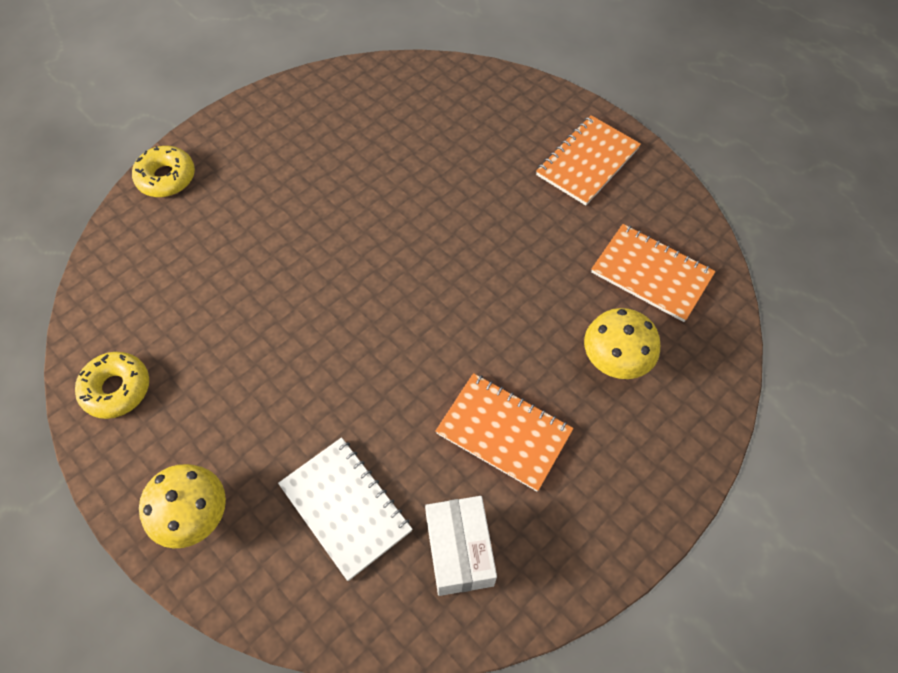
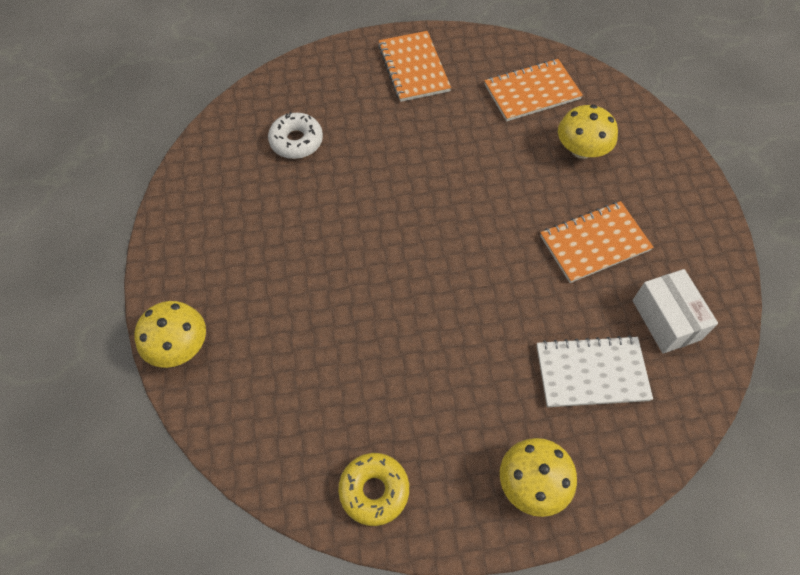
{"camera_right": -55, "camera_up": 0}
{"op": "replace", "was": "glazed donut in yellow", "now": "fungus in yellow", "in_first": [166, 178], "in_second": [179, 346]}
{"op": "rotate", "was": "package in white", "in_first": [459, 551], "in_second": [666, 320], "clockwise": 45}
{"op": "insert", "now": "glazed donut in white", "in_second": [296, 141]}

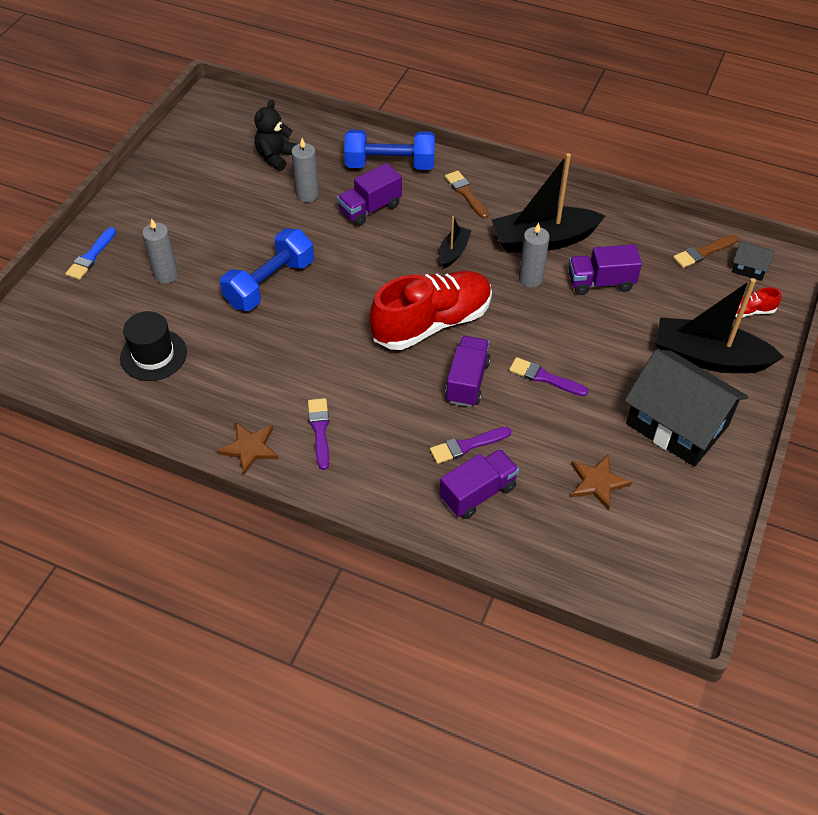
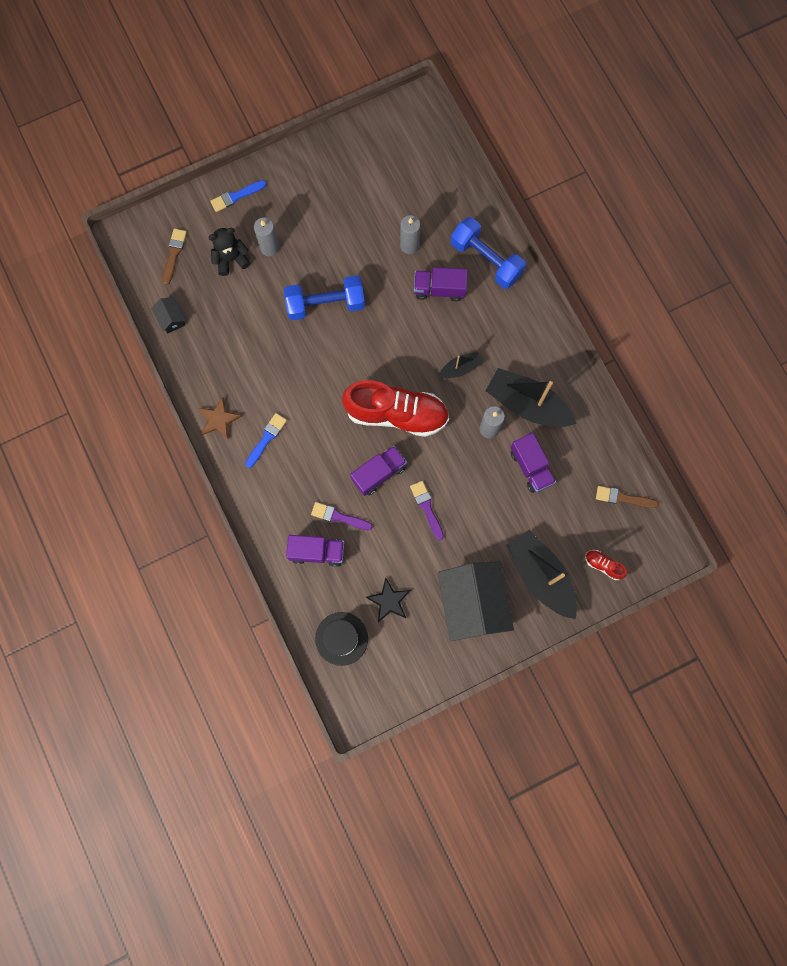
{"camera_right": 40, "camera_up": 25}
{"op": "move", "was": "top hat in black", "in_first": [153, 355], "in_second": [341, 638]}
{"op": "move", "was": "teddy in black", "in_first": [276, 157], "in_second": [231, 259]}
{"op": "recolor", "was": "brush in violet", "now": "brush in cobalt", "in_first": [320, 430], "in_second": [266, 438]}
{"op": "move", "was": "brush in dark brown", "in_first": [466, 193], "in_second": [174, 254]}
{"op": "rotate", "was": "lorry in violet", "in_first": [600, 282], "in_second": [531, 467], "clockwise": -150}
{"op": "recolor", "was": "star in dark brown", "now": "star in black", "in_first": [597, 482], "in_second": [389, 601]}
{"op": "move", "was": "toy house in black", "in_first": [749, 268], "in_second": [171, 319]}

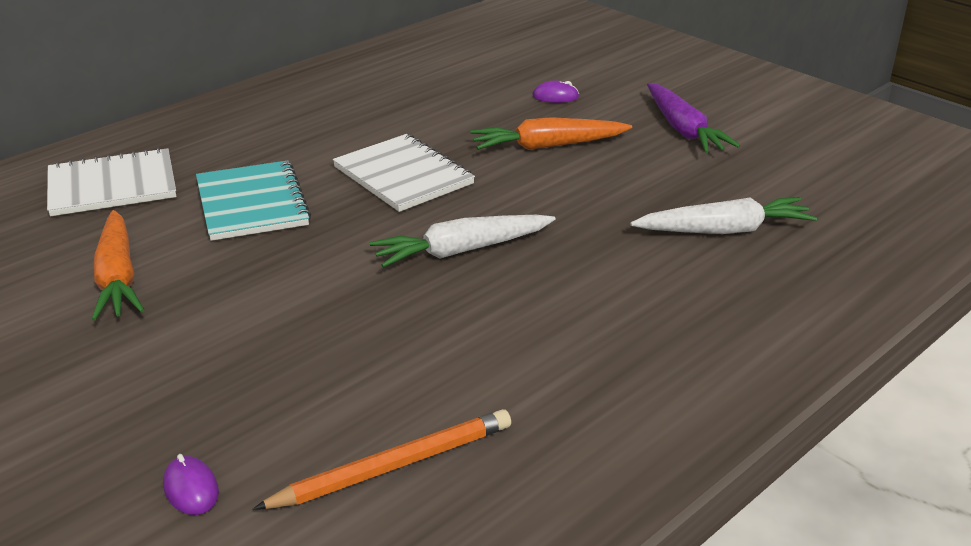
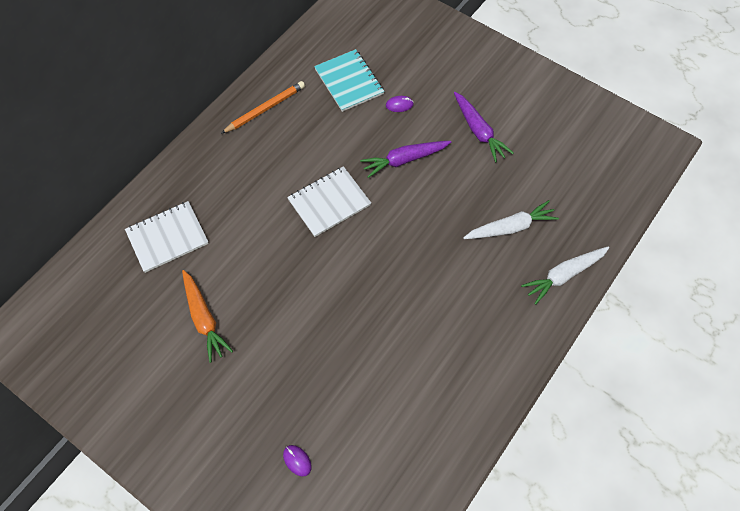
{"camera_right": -10, "camera_up": 30}
{"op": "move", "was": "notebook in aqua", "in_first": [251, 203], "in_second": [349, 82]}
{"op": "move", "was": "lead pencil in orange-coloured", "in_first": [394, 466], "in_second": [265, 109]}
{"op": "rotate", "was": "notebook in white", "in_first": [403, 176], "in_second": [329, 202], "clockwise": -75}
{"op": "move", "was": "root vegetable in white", "in_first": [462, 251], "in_second": [564, 275]}
{"op": "recolor", "was": "root vegetable in orange-coloured", "now": "root vegetable in violet", "in_first": [548, 146], "in_second": [404, 160]}

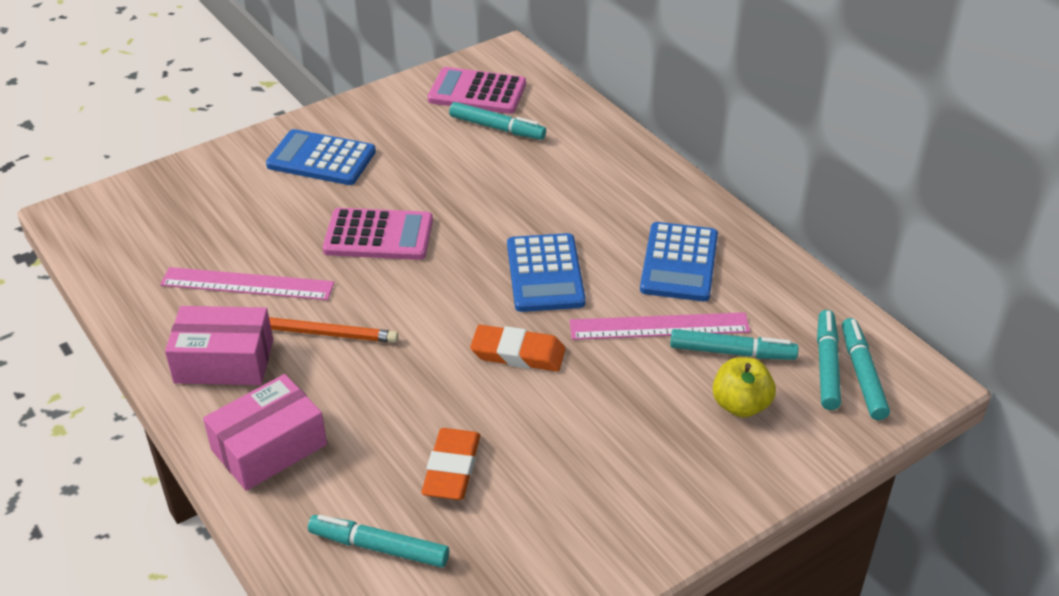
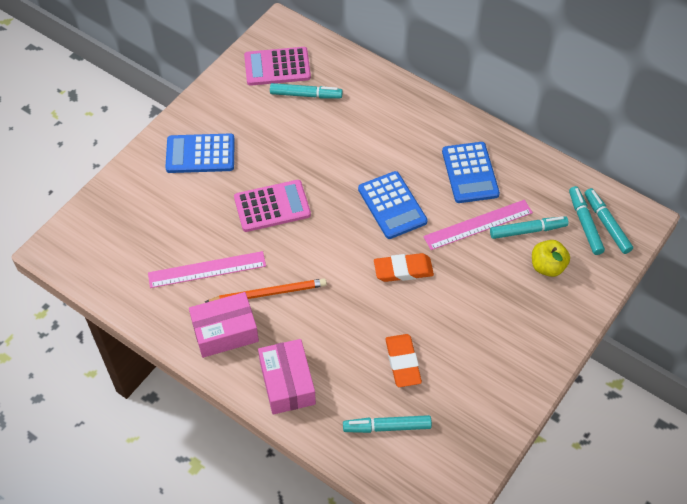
{"camera_right": -20, "camera_up": 15}
{"op": "rotate", "was": "package in pink", "in_first": [269, 447], "in_second": [287, 383], "clockwise": -45}

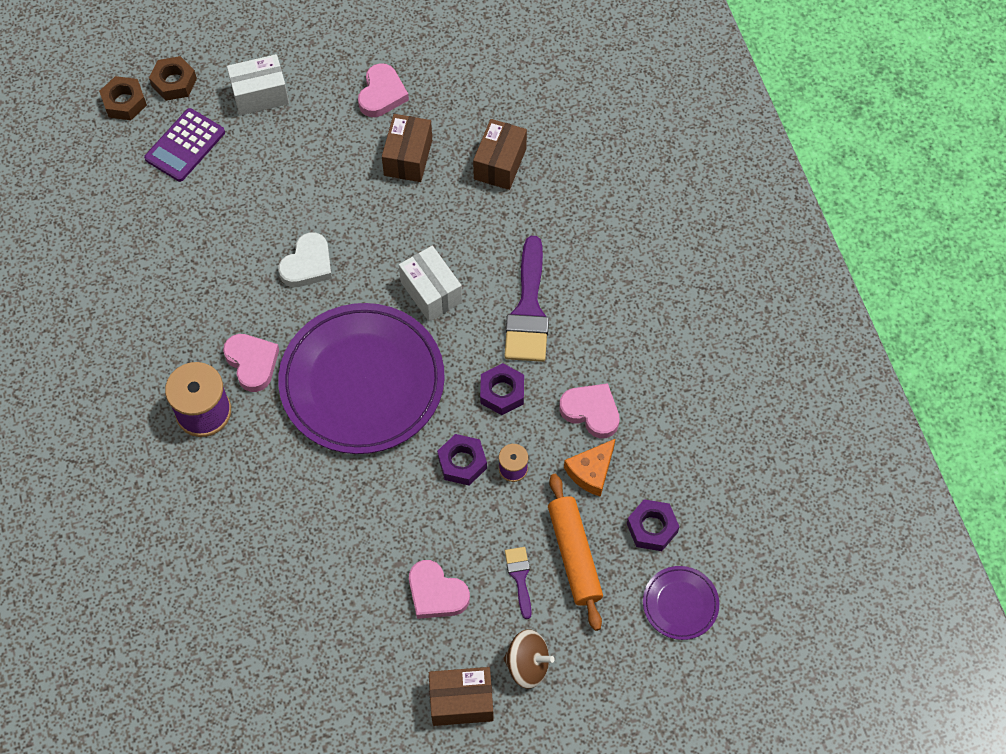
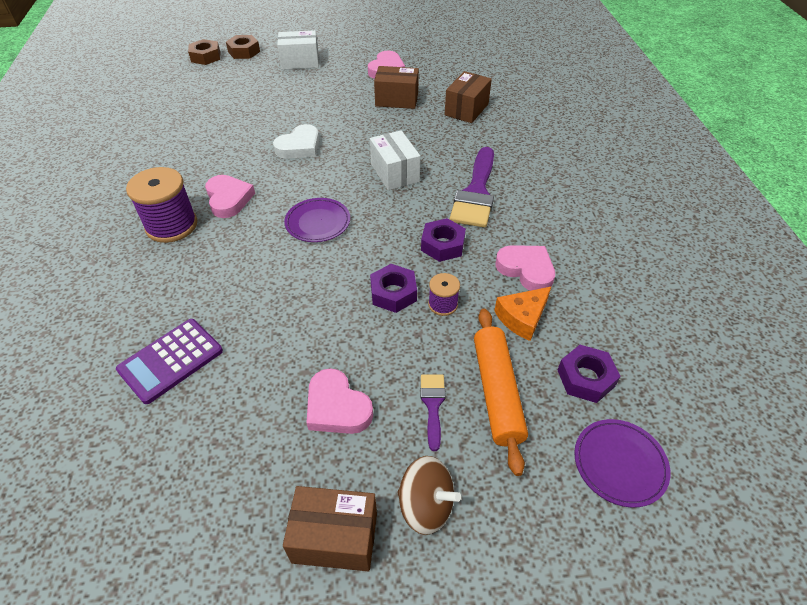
{"camera_right": 10, "camera_up": -15}
{"op": "move", "was": "calculator in violet", "in_first": [185, 145], "in_second": [171, 360]}
{"op": "resize", "was": "flat dish in violet", "in_first": [362, 382], "in_second": [318, 222], "ratio": 0.43}
{"op": "rotate", "was": "package in dark brown", "in_first": [408, 157], "in_second": [396, 100], "clockwise": 75}

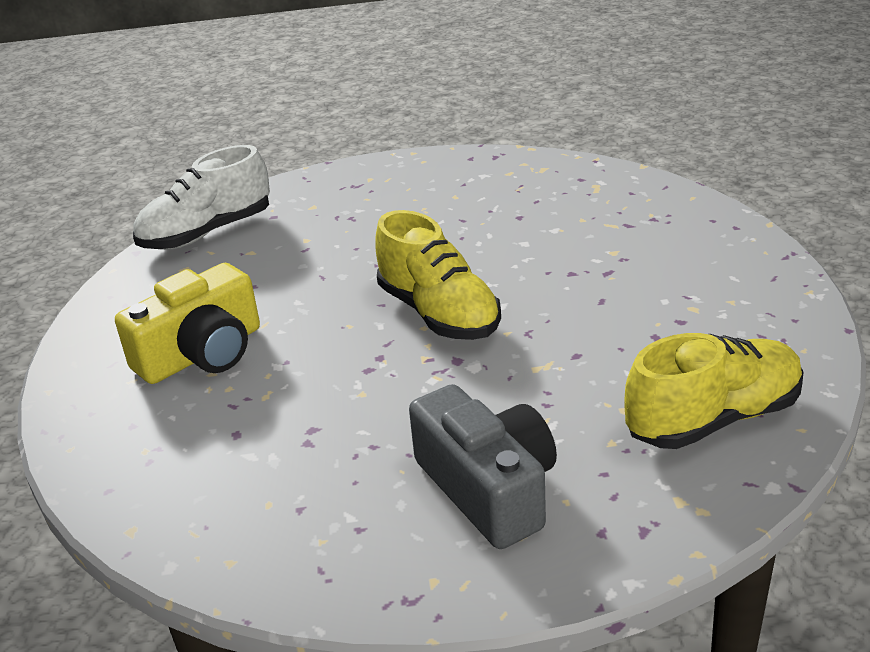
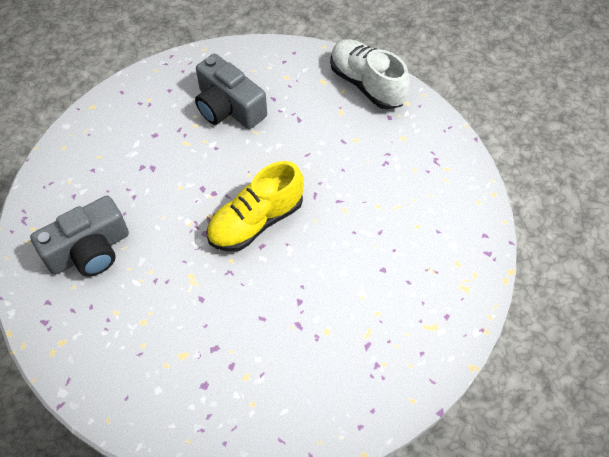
{"camera_right": 85, "camera_up": 25}
{"op": "recolor", "was": "camera in yellow", "now": "camera in grey", "in_first": [202, 353], "in_second": [228, 107]}
{"op": "delete", "was": "lace-up shoe in yellow", "in_first": [713, 419]}

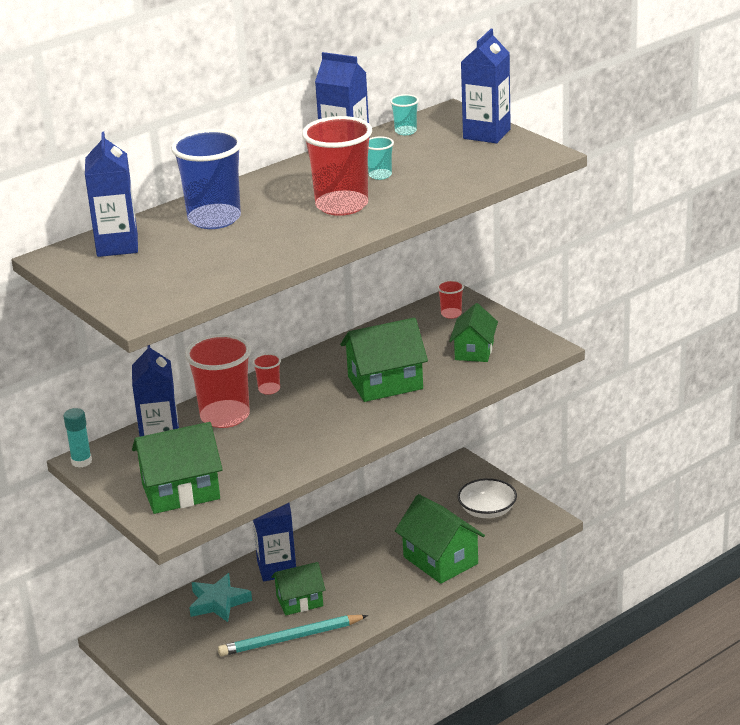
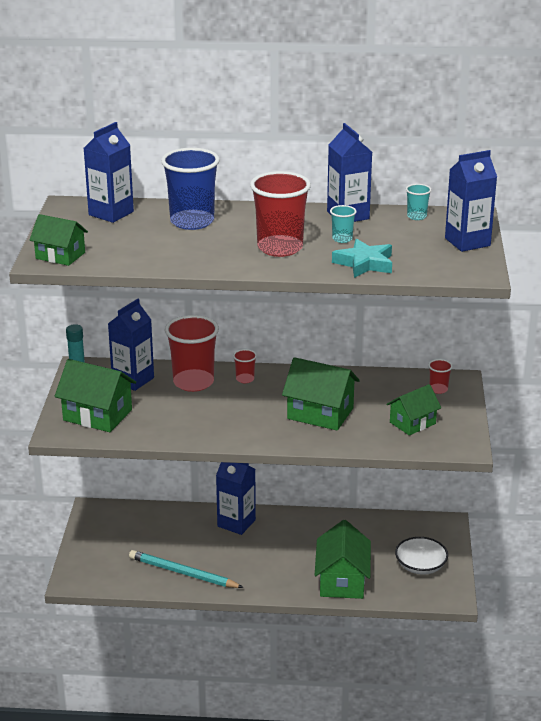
{"camera_right": 40, "camera_up": 0}
{"op": "move", "was": "star in aqua", "in_first": [218, 602], "in_second": [364, 263]}
{"op": "move", "was": "toy house in emerald", "in_first": [299, 601], "in_second": [60, 255]}

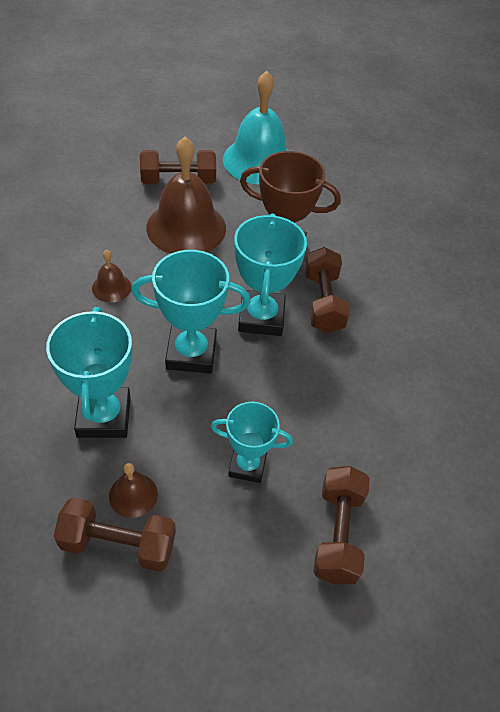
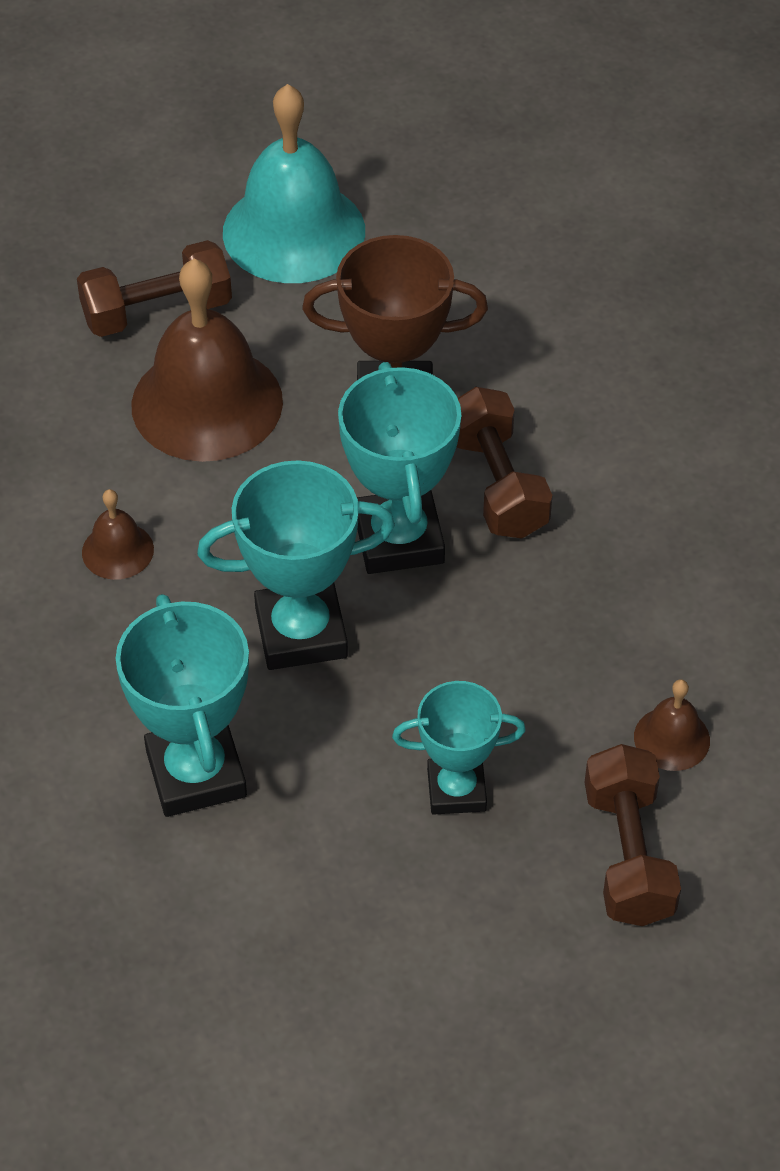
{"camera_right": -10, "camera_up": 0}
{"op": "delete", "was": "hand weight in dark brown", "in_first": [118, 544]}
{"op": "move", "was": "hand bell in dark brown", "in_first": [133, 495], "in_second": [671, 738]}

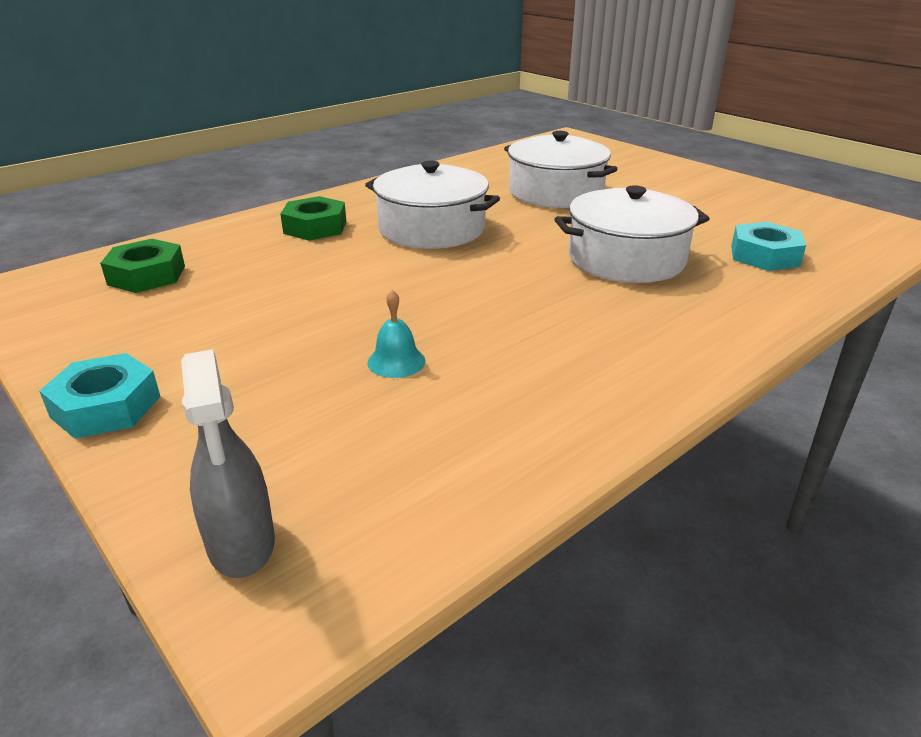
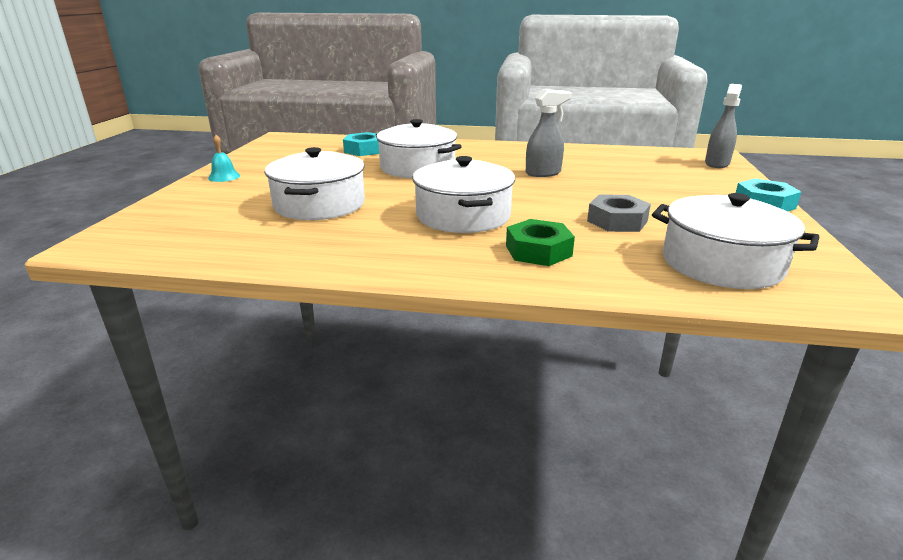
{"camera_right": -130, "camera_up": -5}
{"op": "replace", "was": "hexagon nut in emerald", "now": "pot in white", "in_first": [146, 275], "in_second": [721, 263]}
{"op": "move", "was": "hand bell in aqua", "in_first": [396, 361], "in_second": [224, 177]}
{"op": "insert", "now": "spray cleaner in grey", "in_second": [543, 173]}
{"op": "insert", "now": "hexagon nut in grey", "in_second": [617, 221]}

